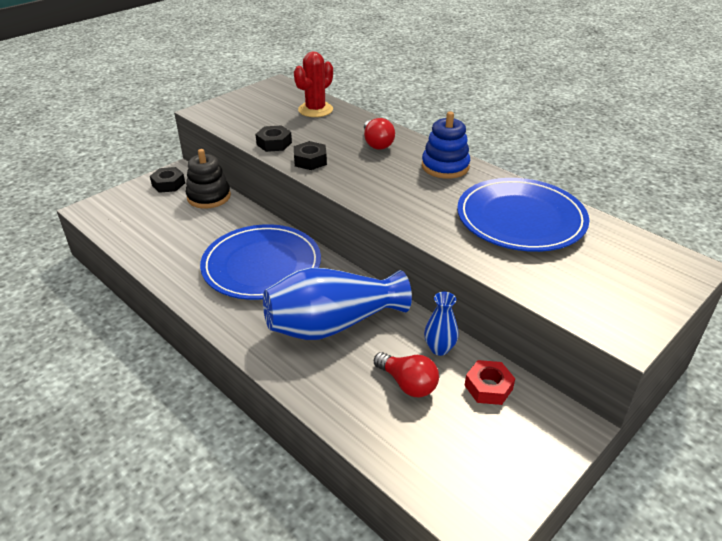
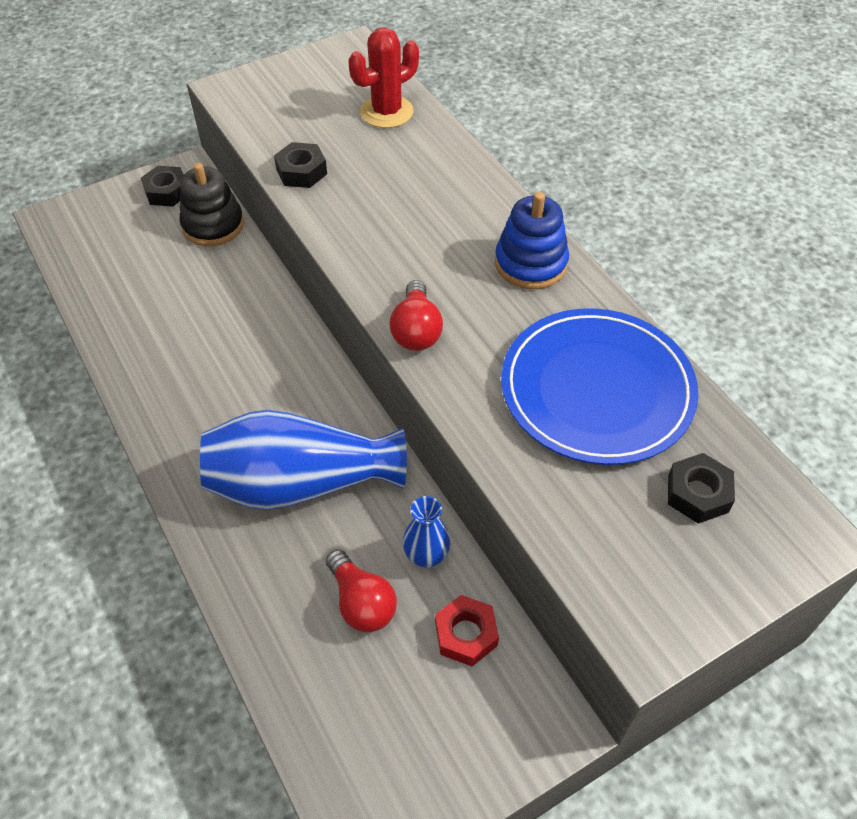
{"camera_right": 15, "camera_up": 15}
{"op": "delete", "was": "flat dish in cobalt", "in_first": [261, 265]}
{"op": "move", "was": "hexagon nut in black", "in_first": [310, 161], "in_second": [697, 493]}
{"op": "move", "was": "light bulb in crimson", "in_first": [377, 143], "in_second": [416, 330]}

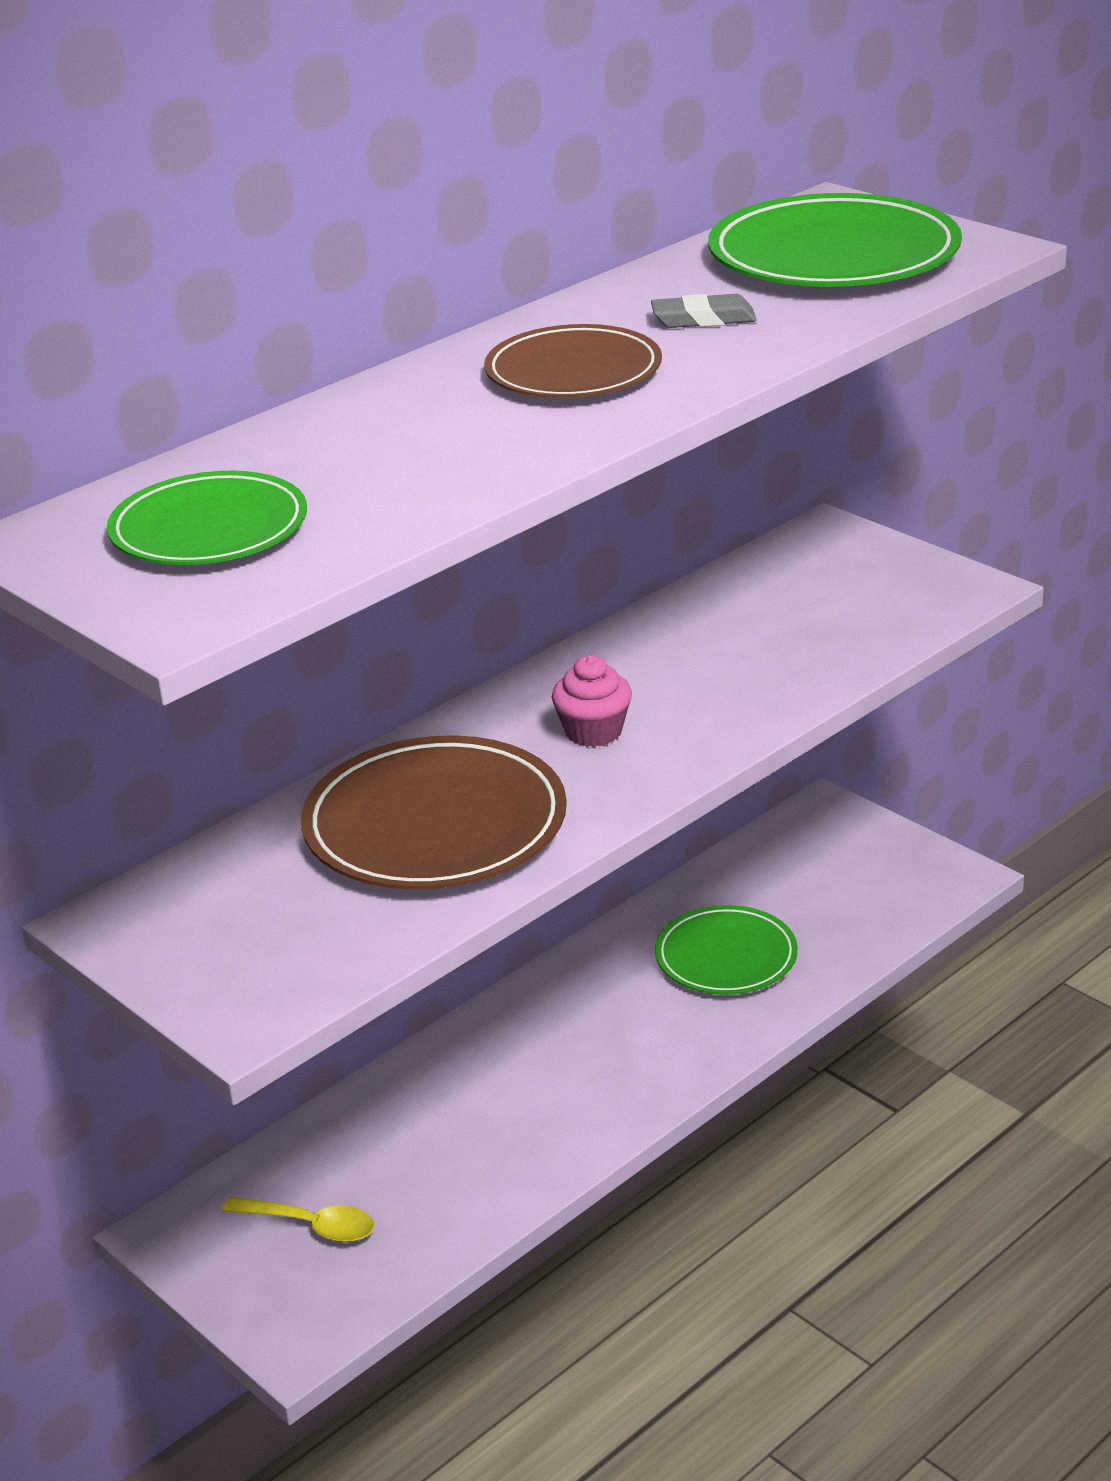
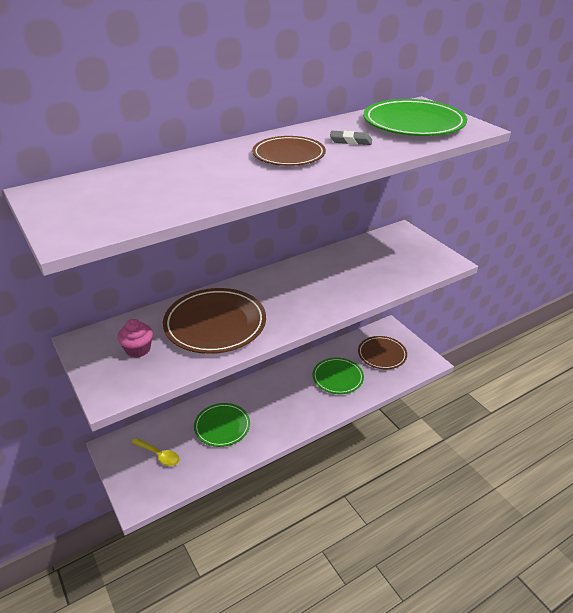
{"camera_right": 10, "camera_up": 5}
{"op": "move", "was": "flat dish in emerald", "in_first": [209, 529], "in_second": [222, 426]}
{"op": "move", "was": "cupcake in pink", "in_first": [593, 732], "in_second": [138, 349]}
{"op": "insert", "now": "flat dish in dark brown", "in_second": [382, 354]}

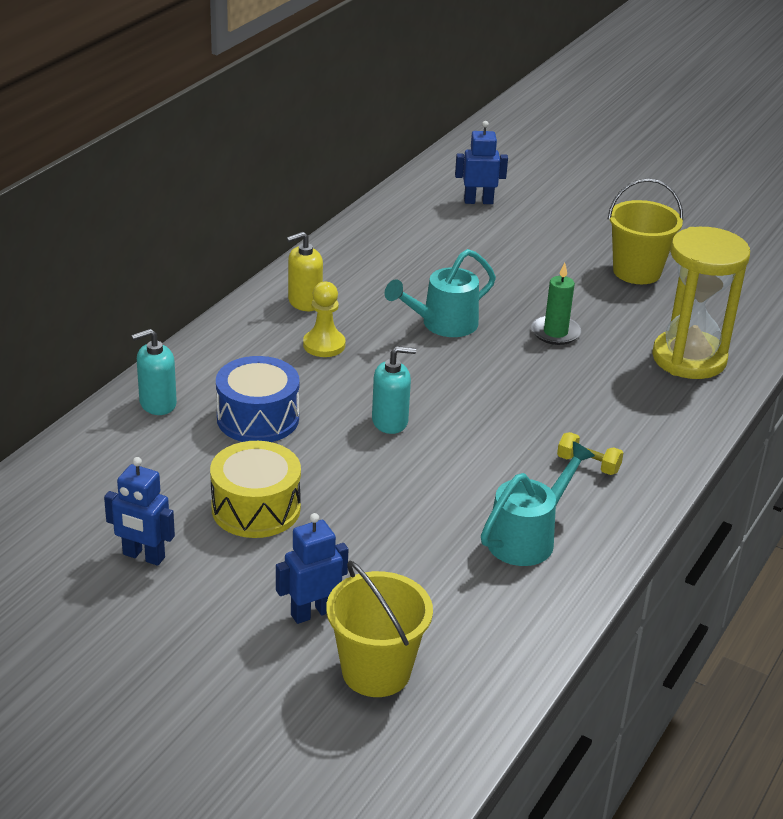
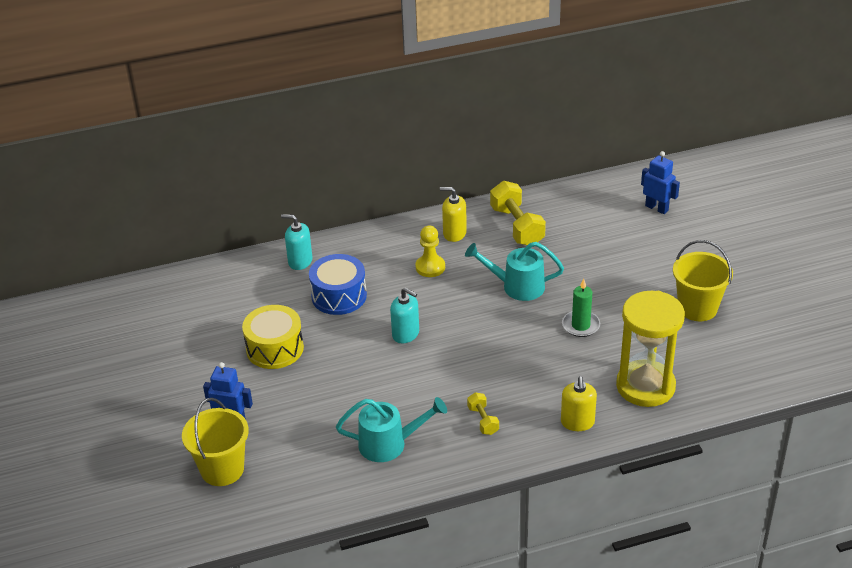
{"camera_right": 45, "camera_up": 5}
{"op": "delete", "was": "robot in cobalt", "in_first": [143, 556]}
{"op": "insert", "now": "hand weight in yellow", "in_second": [517, 226]}
{"op": "insert", "now": "soap pump in yellow", "in_second": [577, 422]}

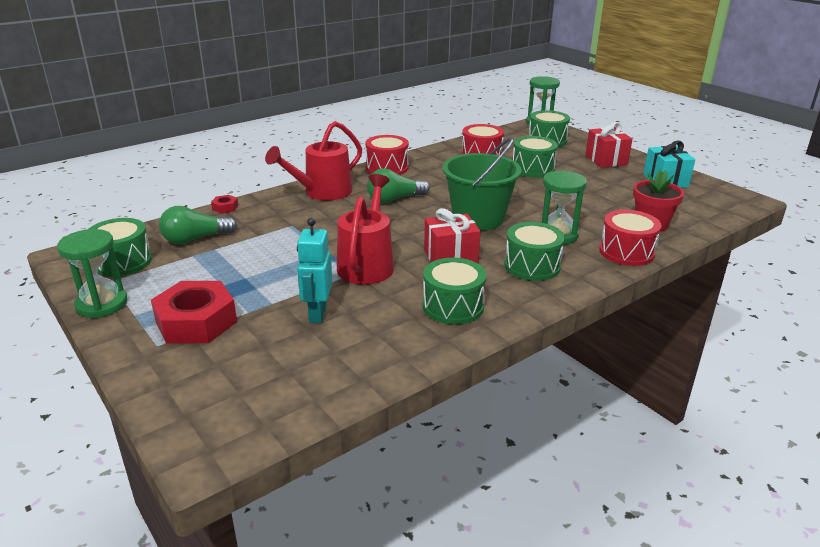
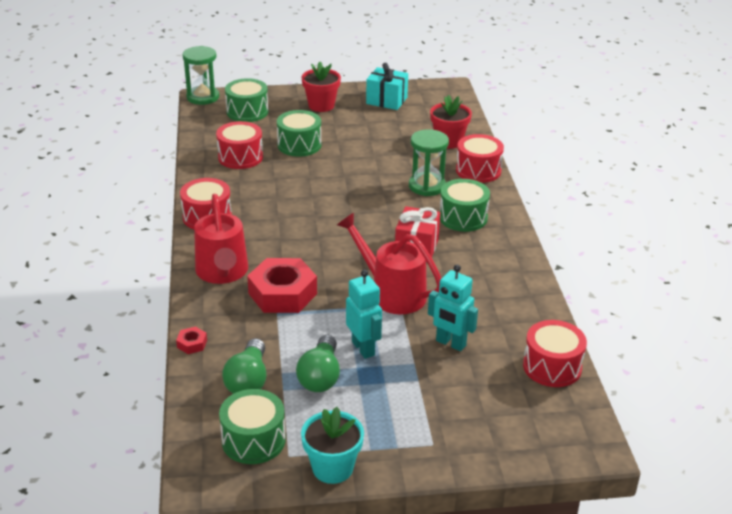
{"camera_right": -60, "camera_up": 5}
{"op": "replace", "was": "sand timer in emerald", "now": "plant pot in aqua", "in_first": [102, 304], "in_second": [332, 468]}
{"op": "move", "was": "hexagon nut in crimson", "in_first": [196, 322], "in_second": [282, 294]}
{"op": "move", "was": "light bulb in emerald", "in_first": [394, 199], "in_second": [320, 376]}
{"op": "delete", "was": "drum in emerald", "in_first": [453, 306]}
{"op": "delete", "was": "sand bucket in emerald", "in_first": [478, 218]}
{"op": "replace", "was": "present in crimson", "now": "plant pot in crimson", "in_first": [606, 160], "in_second": [321, 105]}
{"op": "insert", "now": "robot in aqua", "in_second": [363, 348]}
{"op": "insert", "now": "drum in crimson", "in_second": [552, 367]}

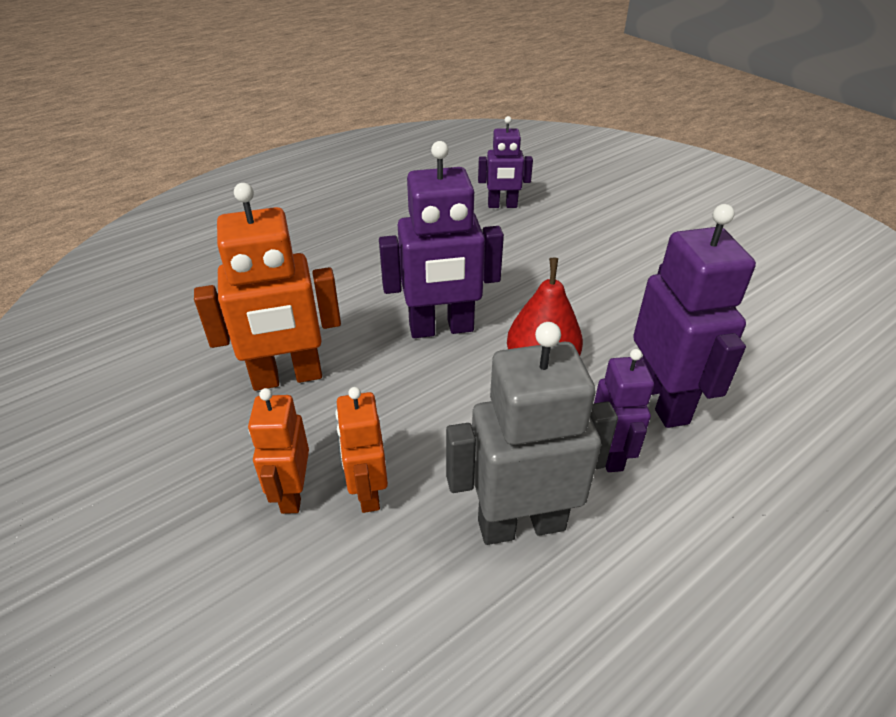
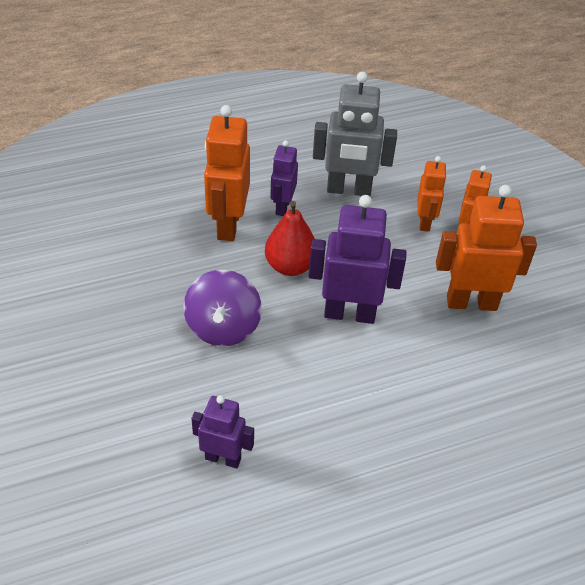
{"camera_right": -165, "camera_up": 5}
{"op": "recolor", "was": "robot in violet", "now": "robot in orange-coloured", "in_first": [663, 401], "in_second": [228, 225]}
{"op": "insert", "now": "whirligig in violet", "in_second": [223, 328]}

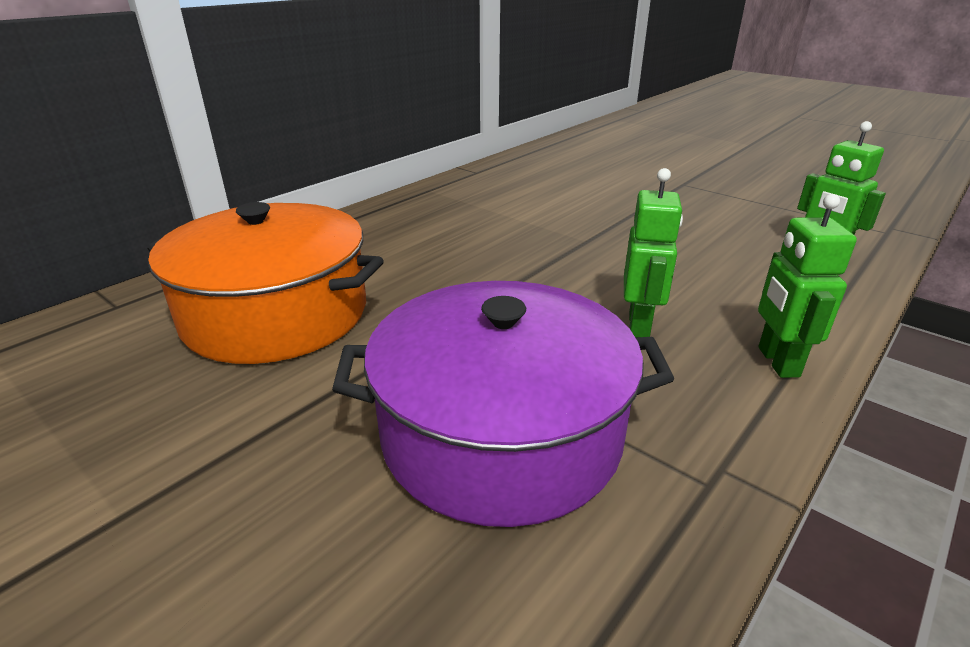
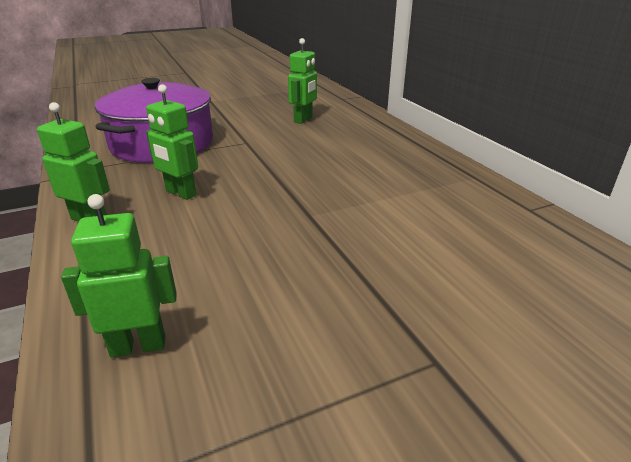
{"camera_right": 115, "camera_up": 0}
{"op": "replace", "was": "pot in orange-coloured", "now": "robot in emerald", "in_first": [276, 314], "in_second": [303, 120]}

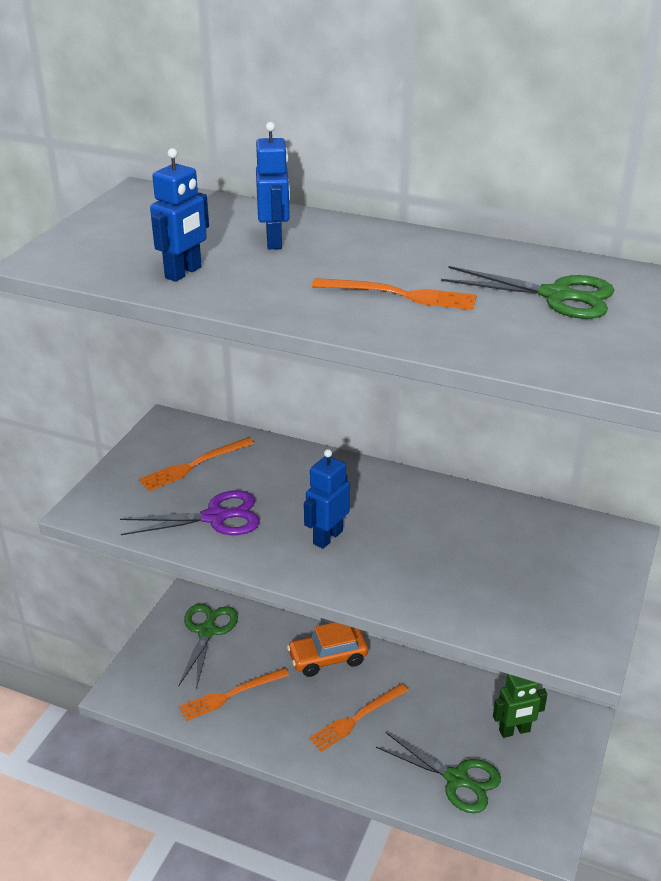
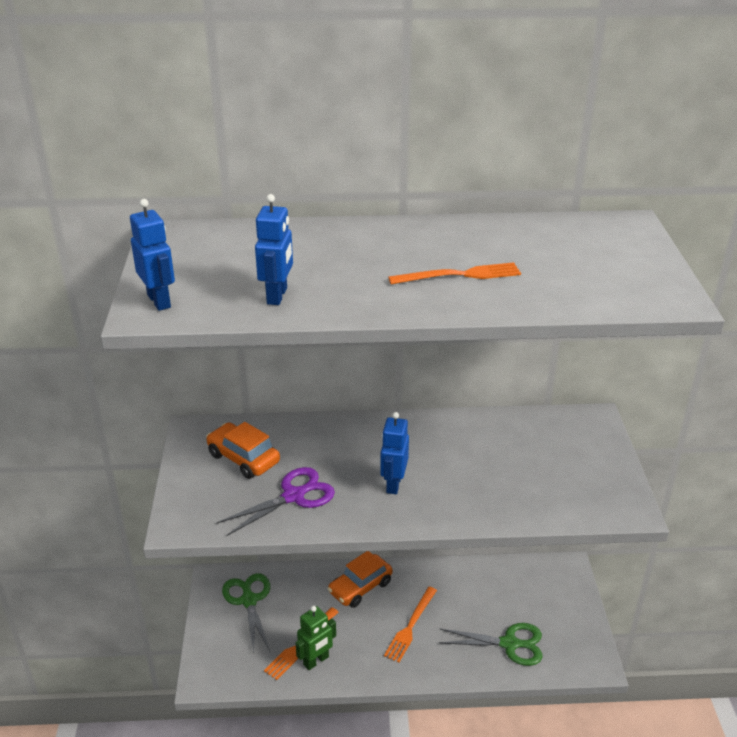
{"camera_right": -25, "camera_up": 0}
{"op": "replace", "was": "fork in orange-coloured", "now": "toy car in orange-coloured", "in_first": [194, 465], "in_second": [243, 458]}
{"op": "move", "was": "robot in cobalt", "in_first": [275, 241], "in_second": [159, 301]}
{"op": "delete", "was": "scissors in emerald", "in_first": [556, 296]}
{"op": "move", "was": "robot in emerald", "in_first": [514, 731], "in_second": [316, 661]}

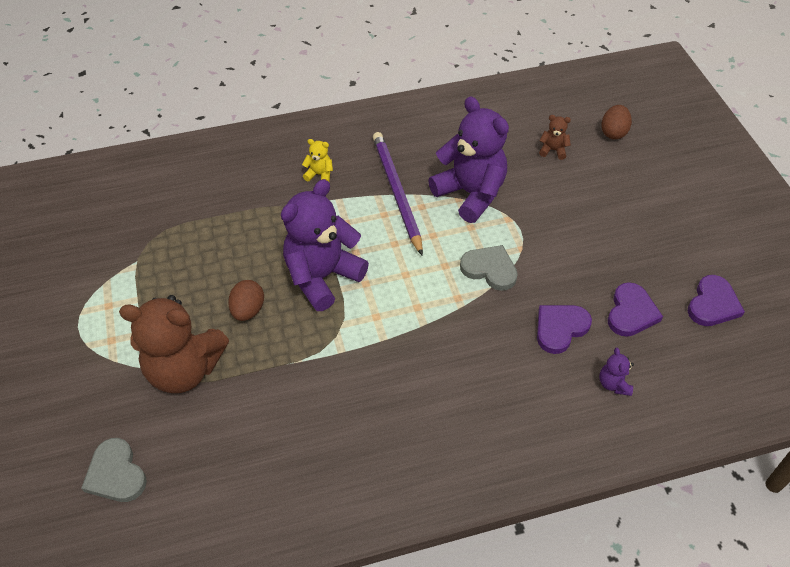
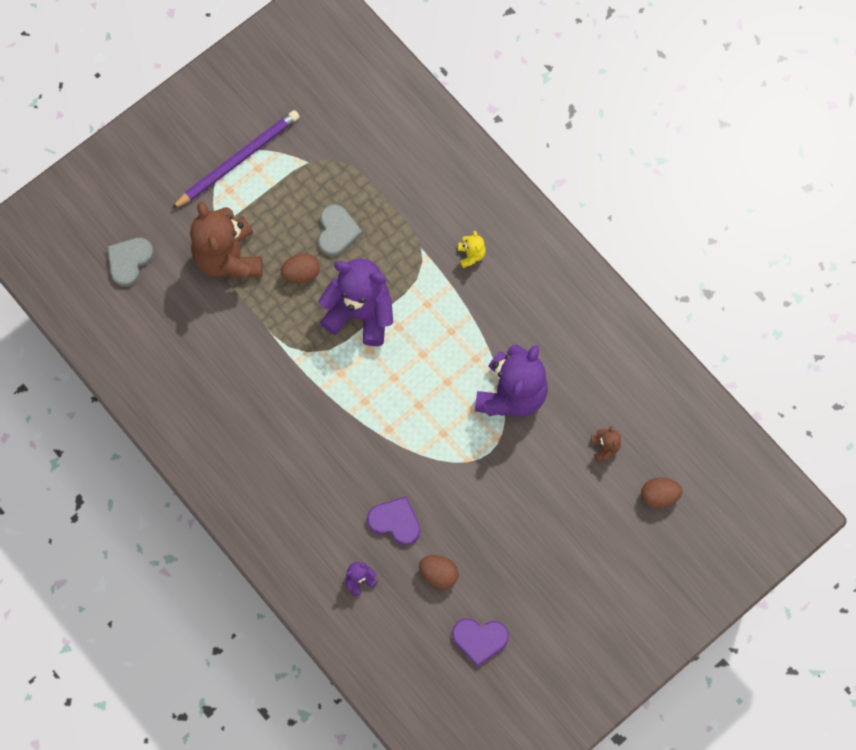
{"camera_right": 65, "camera_up": 20}
{"op": "move", "was": "lead pencil in violet", "in_first": [396, 192], "in_second": [238, 160]}
{"op": "move", "was": "heart in grey", "in_first": [490, 269], "in_second": [337, 231]}
{"op": "replace", "was": "heart in violet", "now": "egg shape in dark brown", "in_first": [631, 312], "in_second": [438, 574]}

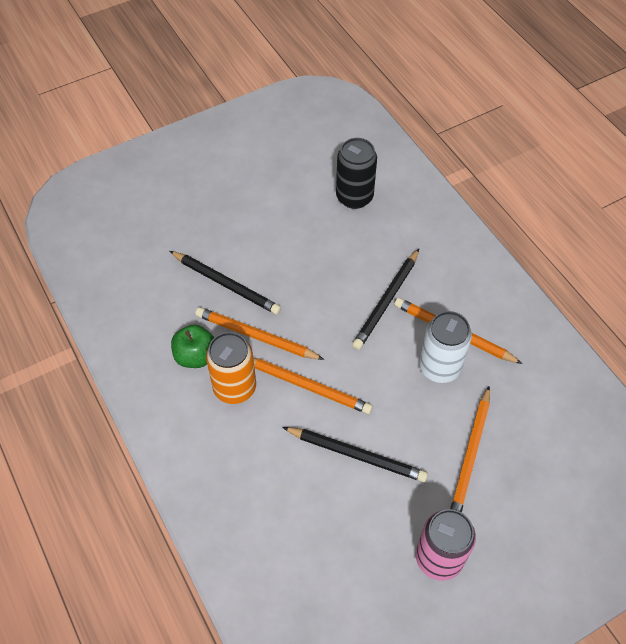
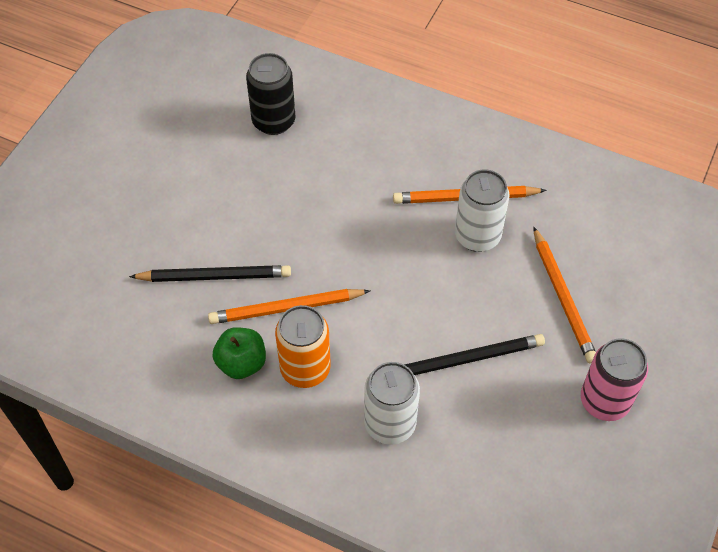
{"camera_right": -35, "camera_up": 0}
{"op": "delete", "was": "lead pencil in orange-coloured", "in_first": [307, 386]}
{"op": "delete", "was": "lead pencil in black", "in_first": [386, 301]}
{"op": "insert", "now": "soda can in white", "in_second": [390, 424]}

